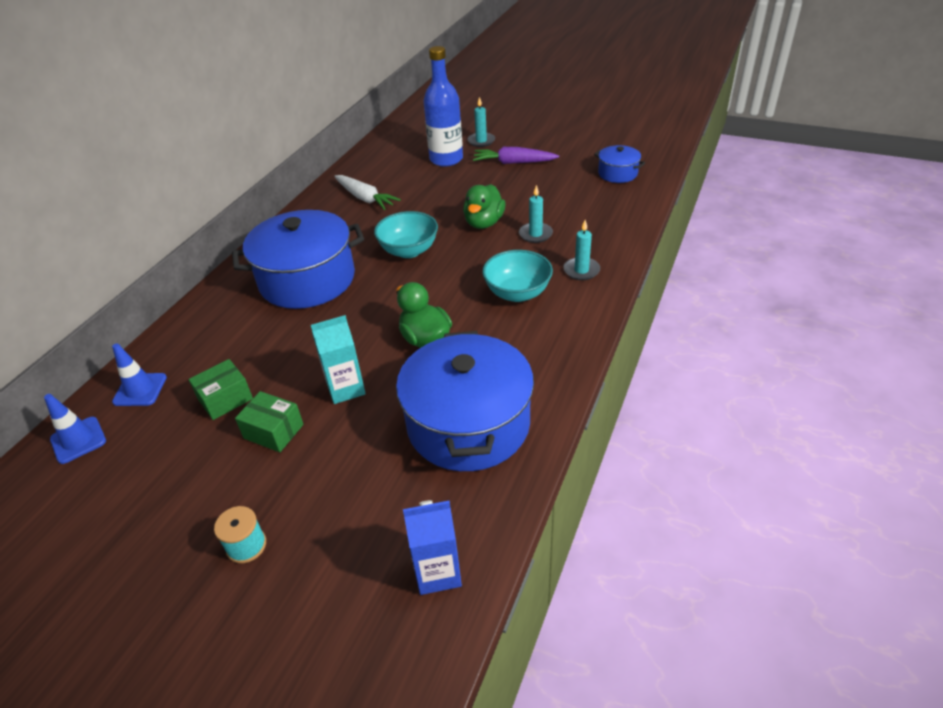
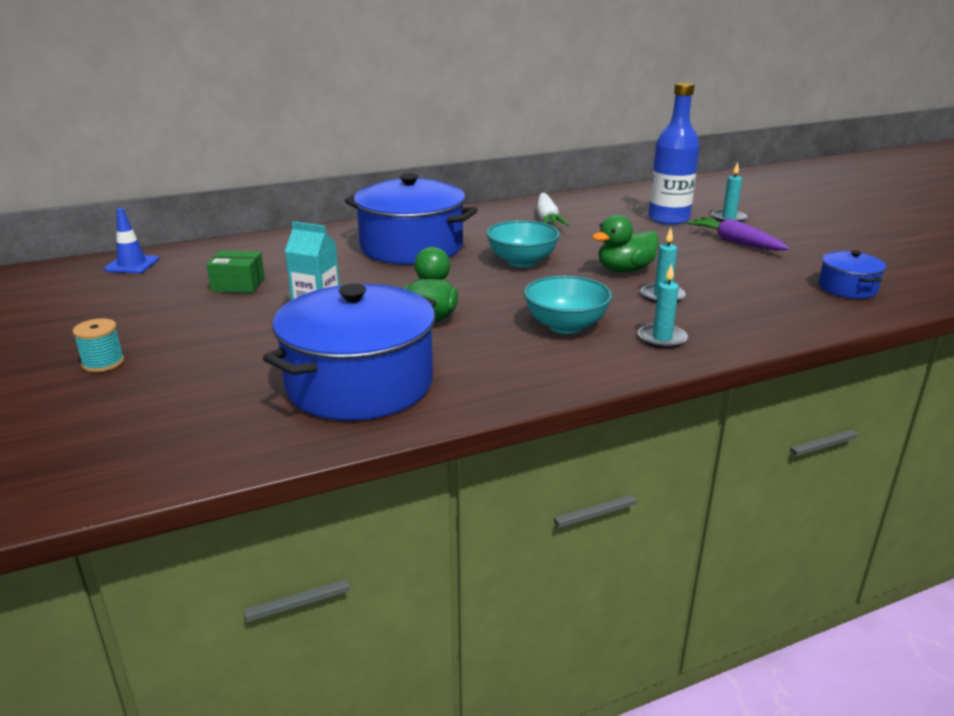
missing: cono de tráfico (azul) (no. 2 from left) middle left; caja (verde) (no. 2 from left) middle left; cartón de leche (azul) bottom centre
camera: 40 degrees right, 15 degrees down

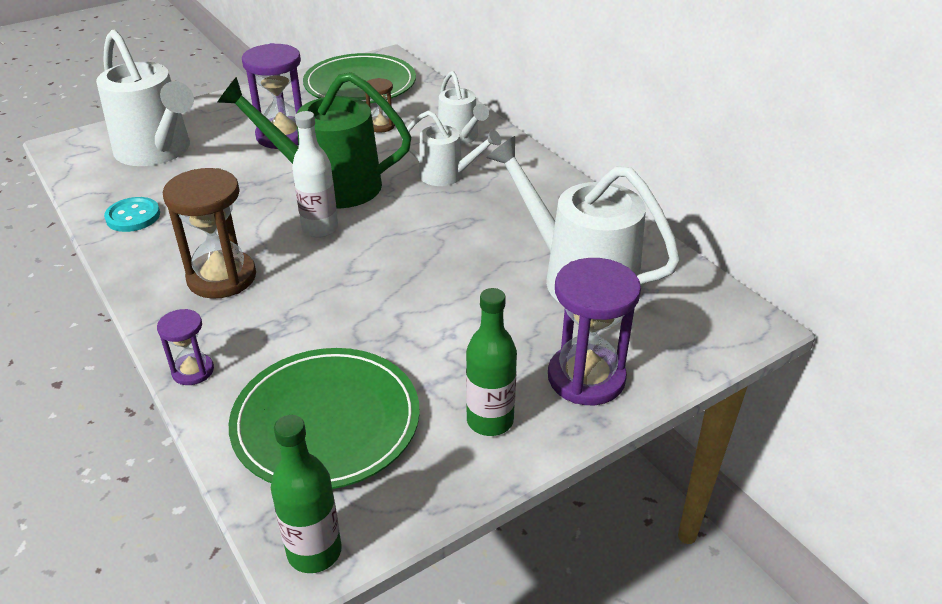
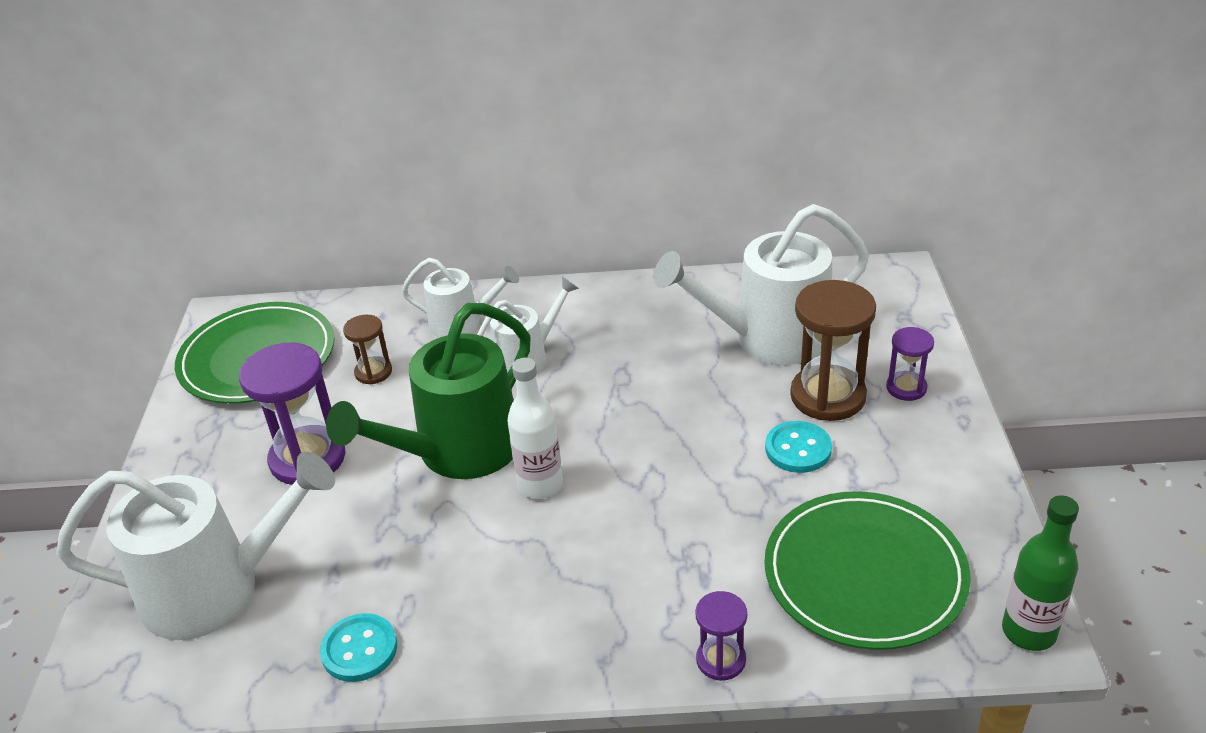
missing: botella (verde) (no. 2 from left) centre
appeared: botón (turquesa) (no. 2 from left) centre
relocated: reloj de arena (marrón) (no. 1 from left in the first image) middle left to reloj de arena (marrón) (no. 2 from left) middle right
size: reloj de arena (morado) (no. 3 from left) centre = middle right x0.53
camera: 55 degrees left, 0 degrees up

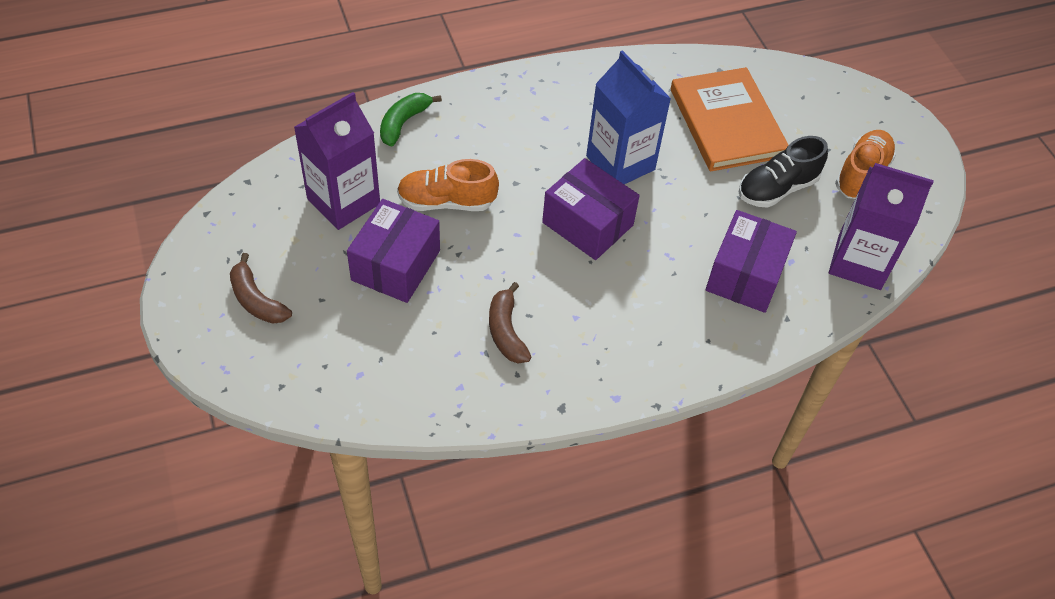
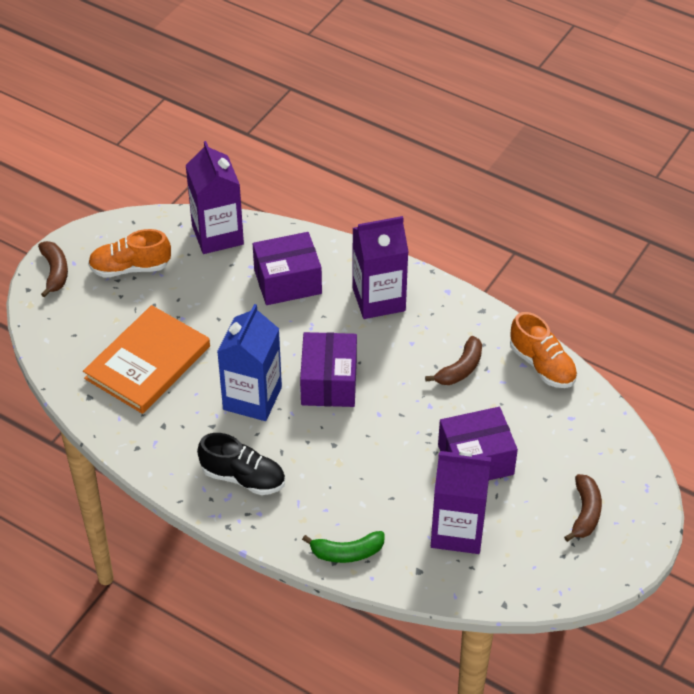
appeared: cartón de leche (morado) (no. 2 from left) centre; plátano (marrón) (no. 1 from left) middle left
relocated: zapato (negro) top right to bottom centre; zapato (naranja) (no. 1 from left in the first image) top centre to zapato (naranja) (no. 2 from left) middle right
camera: 125 degrees left, 5 degrees down

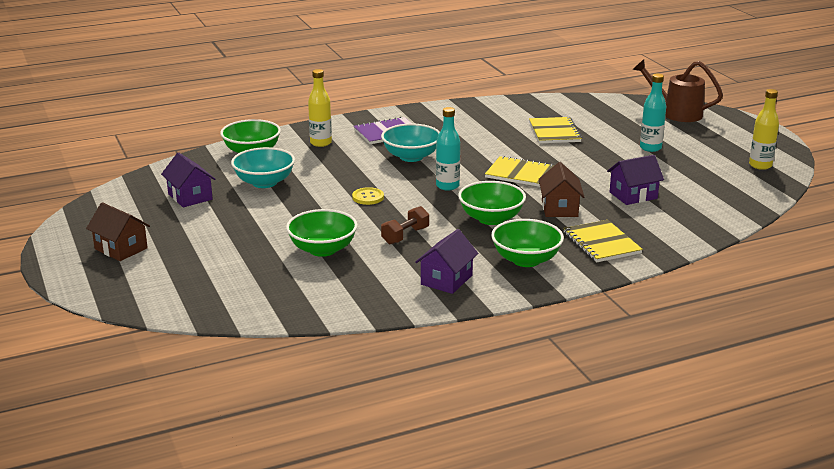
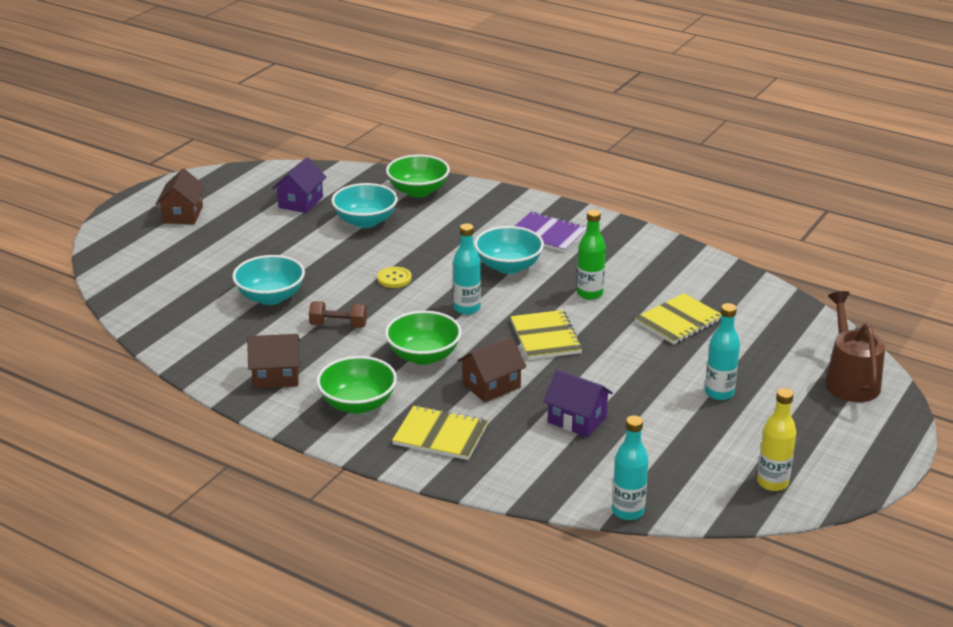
missing: botella (amarillo) (no. 1 from left) top centre
appeared: botella (verde) centre; botella (turquesa) (no. 2 from left) bottom centre
colour: cuenco (verde) (no. 2 from left) centre to cuenco (turquesa) (no. 1 from left) middle left; casa (morado) (no. 2 from left) centre to casa (marrón) (no. 2 from left) middle left
spun: cuaderno (amarillo) (no. 3 from left in the first image) middle right = bottom centre 75 degrees clockwise
camera: 55 degrees right, 5 degrees up

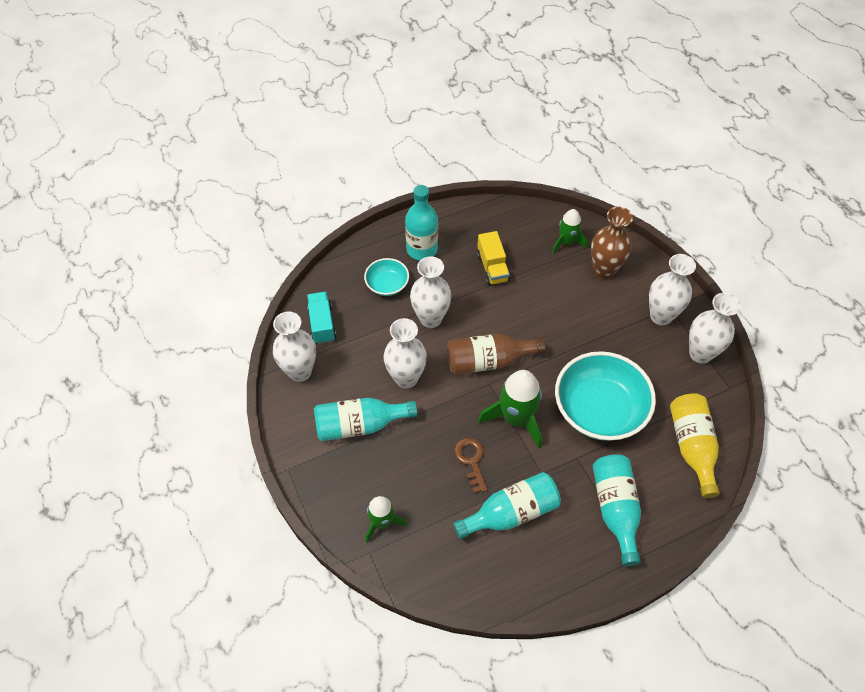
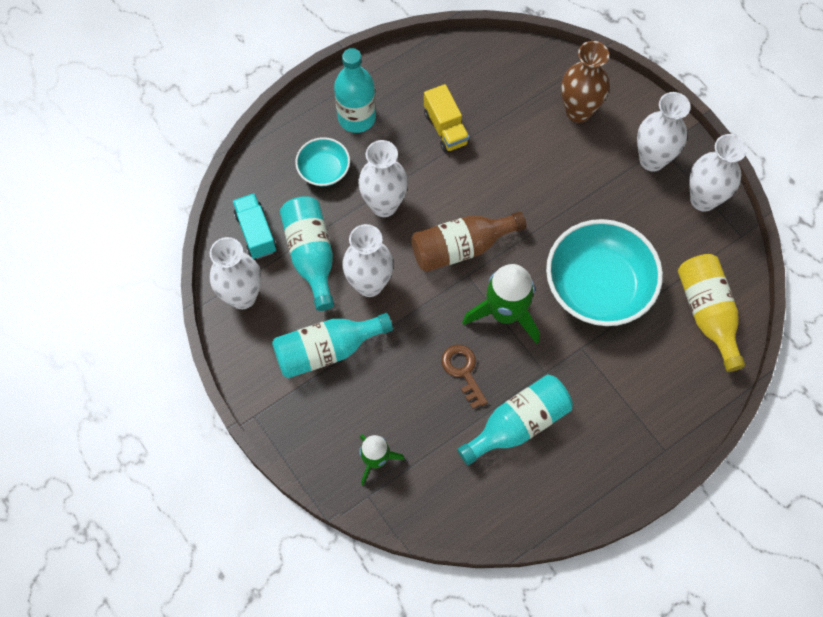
missing: cohete (verde) (no. 3 from left) centre
relocated: botella (turquesa) (no. 4 from left in the first image) bottom right to botella (turquesa) (no. 1 from left) centre
camera: 10 degrees left, 10 degrees up

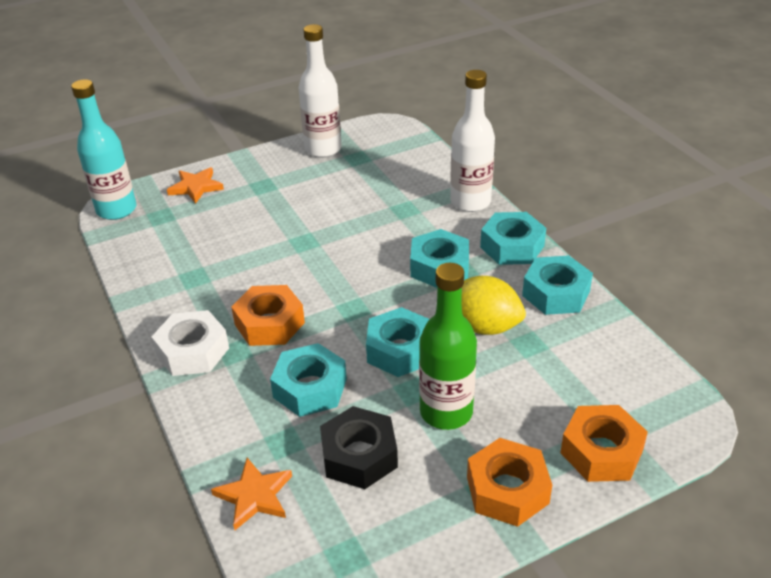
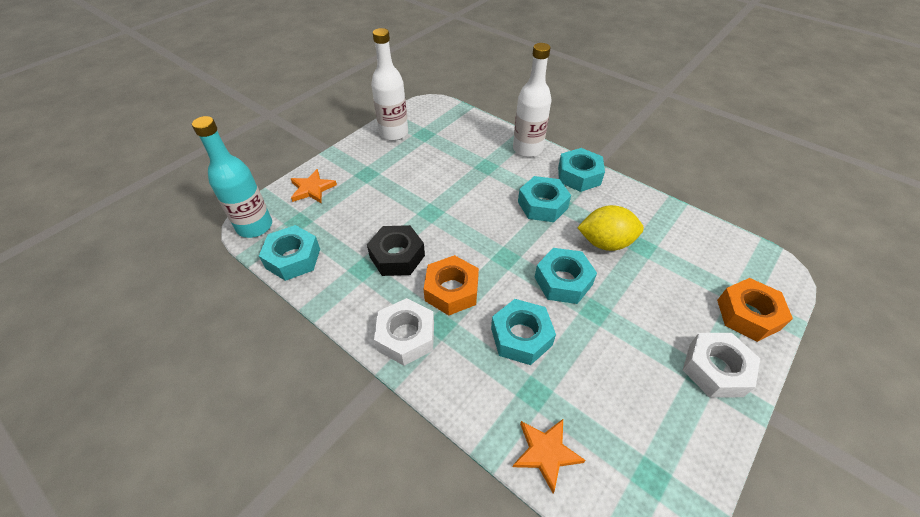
missing: botella (verde) centre
relocated: tuerca (turquesa) (no. 5 from left in the first image) middle right to tuerca (turquesa) (no. 1 from left) middle left; tuerca (negro) bottom centre to centre
colour: tuerca (naranja) (no. 2 from left) bottom centre to tuerca (blanco) (no. 2 from left) bottom right
camera: 25 degrees left, 10 degrees up

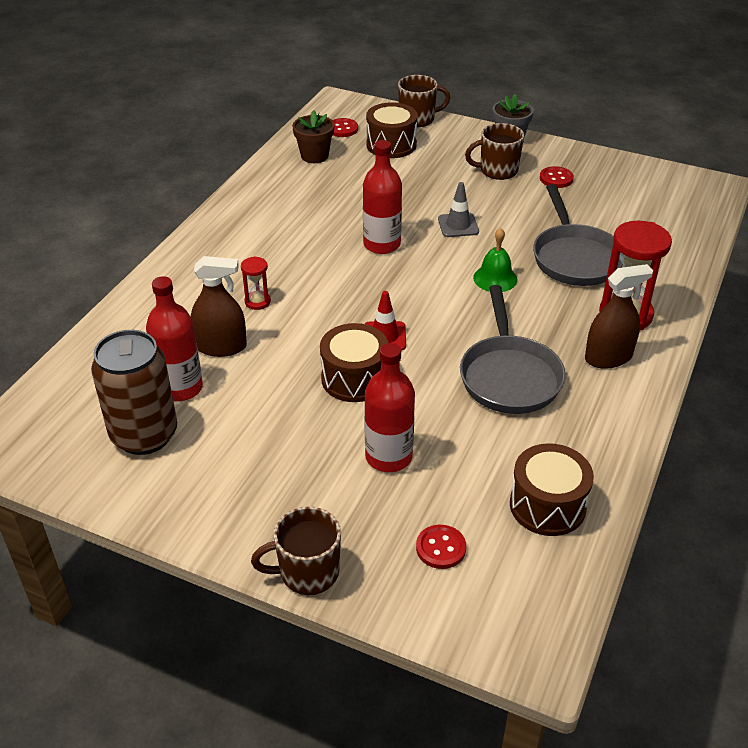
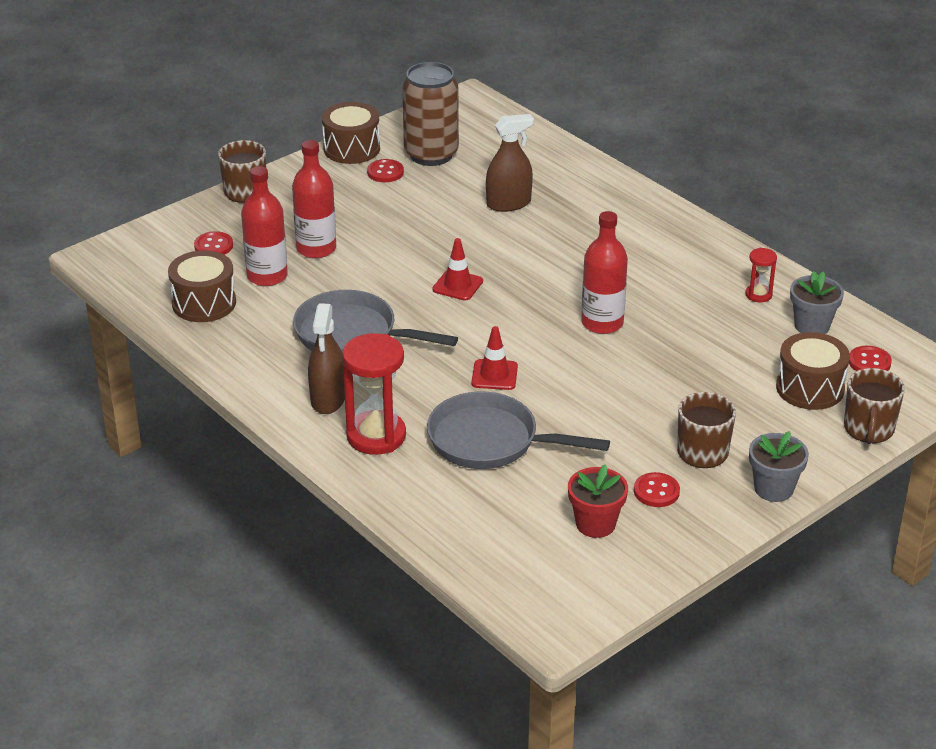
missing: cono de tráfico (gris) top centre
appeared: botón (rojo) (no. 2 from left) top centre; maceta (rojo) bottom centre
relocated: reloj de arena (rojo) (no. 1 from left in the first image) centre to reloj de arena (rojo) (no. 2 from left) middle right; botella (rojo) (no. 1 from left) middle left to top left; tambor (marrón) (no. 1 from left in the first image) centre to tambor (marrón) (no. 2 from left) top centre
exchanged: campana (verde) centre to cono de tráfico (rojo) (no. 2 from left) centre
colour: maceta (marrón) top centre to maceta (gris) (no. 2 from left) middle right
spun: pulverizador (marrón) (no. 1 from left in the first image) middle left = top centre 135 degrees counterclockwise
camera: 115 degrees right, 5 degrees down

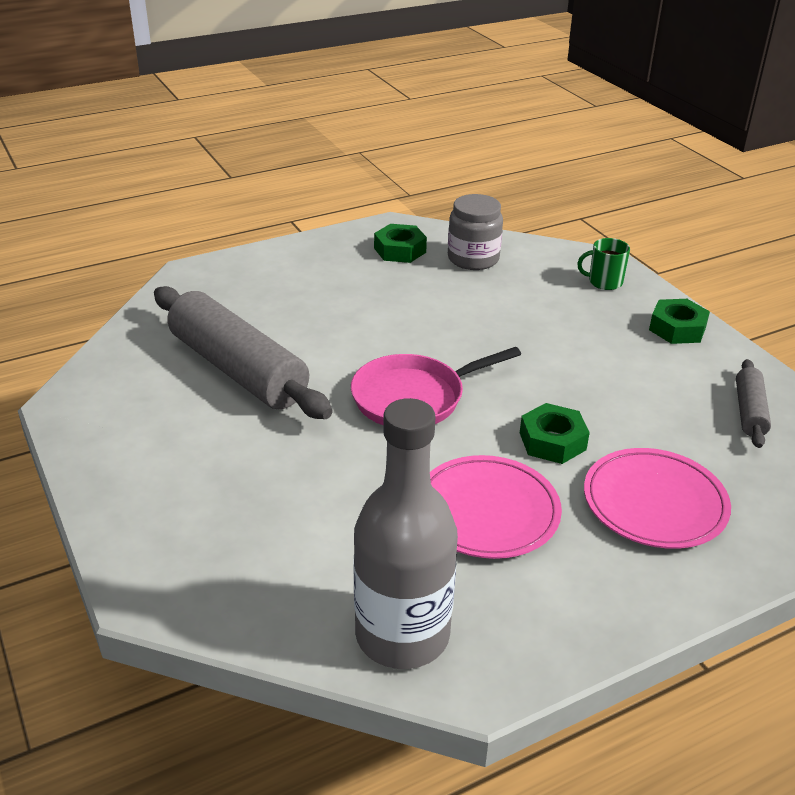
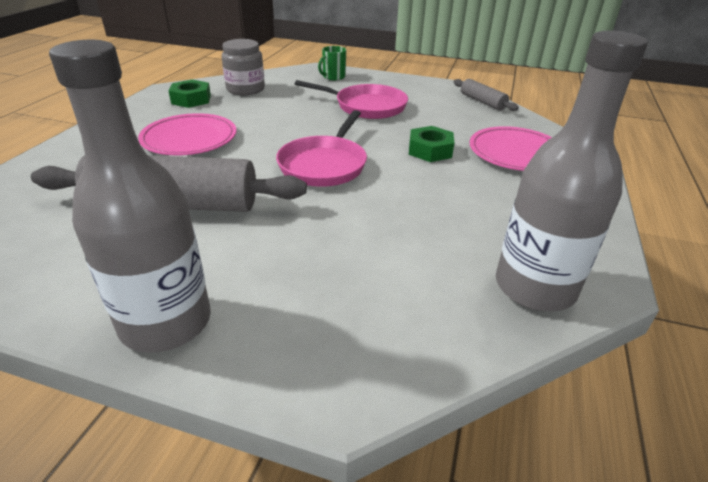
missing: tuerca (verde) (no. 3 from left) middle right
appeared: botella (gris) (no. 1 from left) middle left; sartén (rosa) (no. 2 from left) top centre
relocated: plato (rosa) (no. 1 from left) centre to top left
camera: 45 degrees left, 0 degrees up

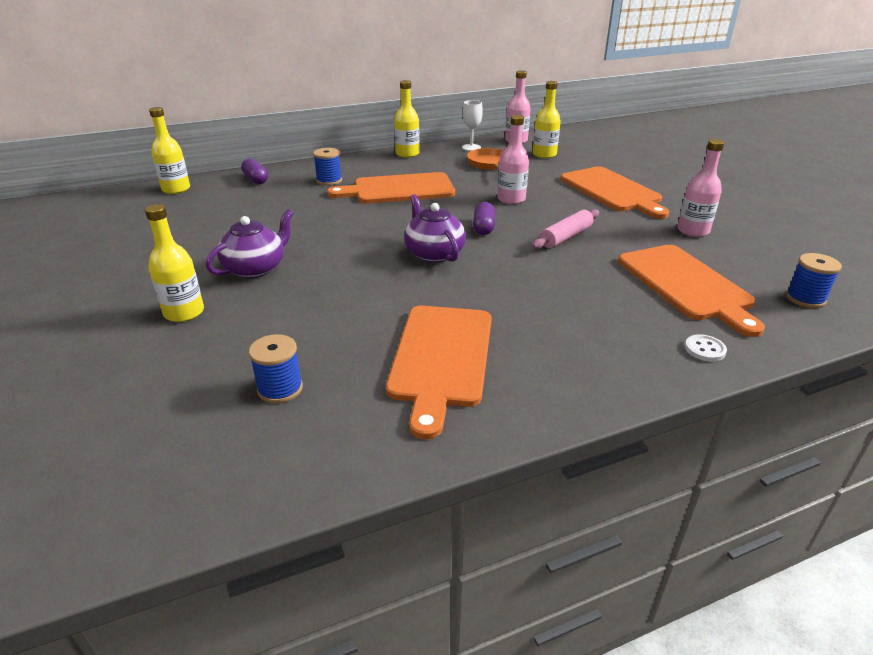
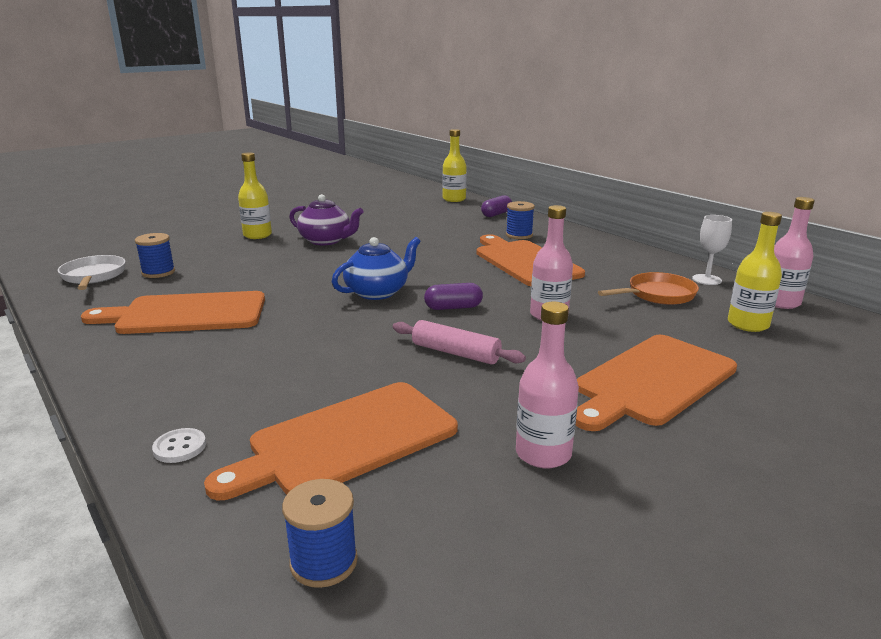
missing: botella (amarillo) (no. 3 from left) top centre
appeared: sartén (blanco) middle left
colour: tetera (morado) (no. 2 from left) centre to tetera (azul) centre
camera: 75 degrees right, 10 degrees down

